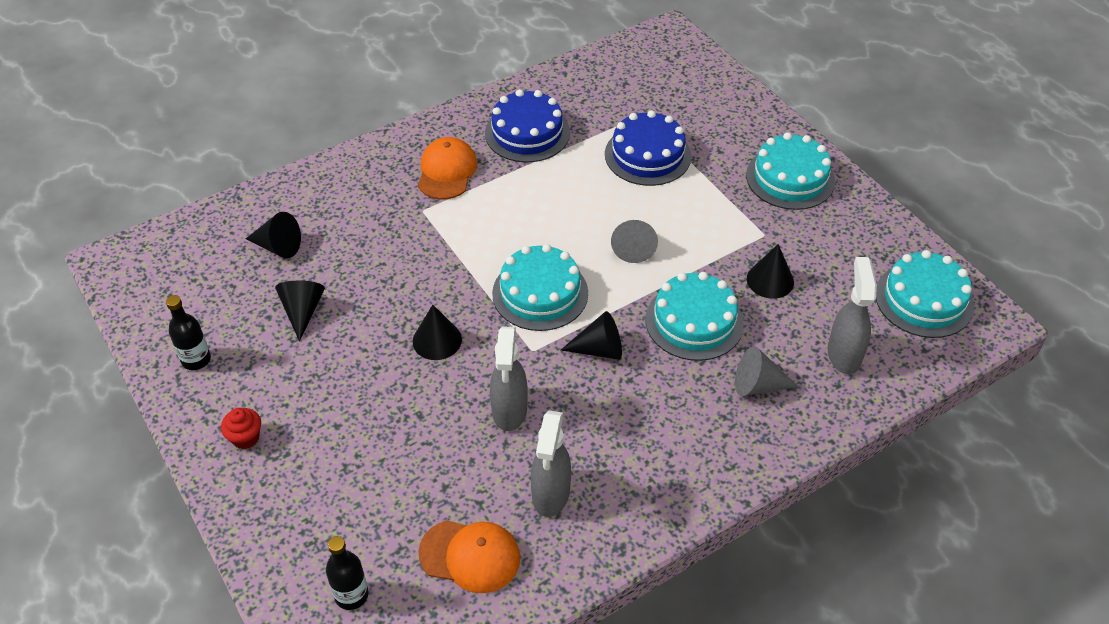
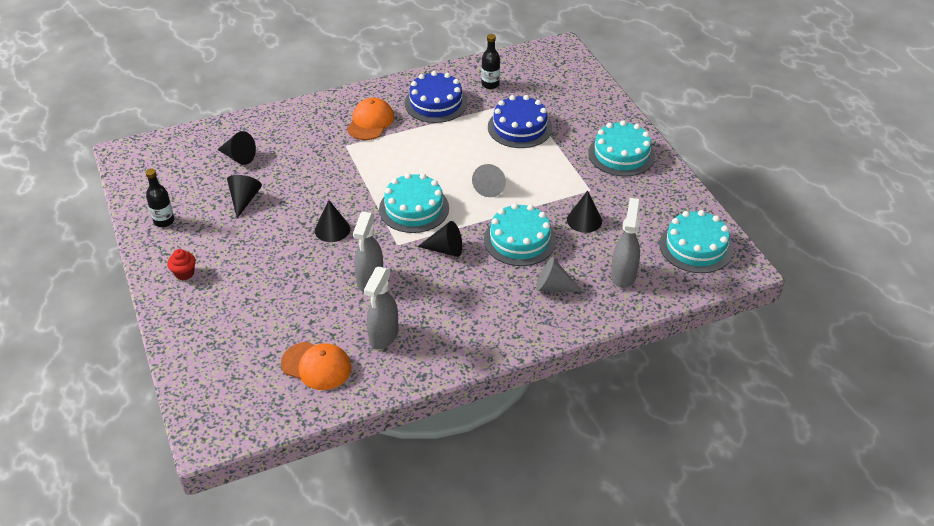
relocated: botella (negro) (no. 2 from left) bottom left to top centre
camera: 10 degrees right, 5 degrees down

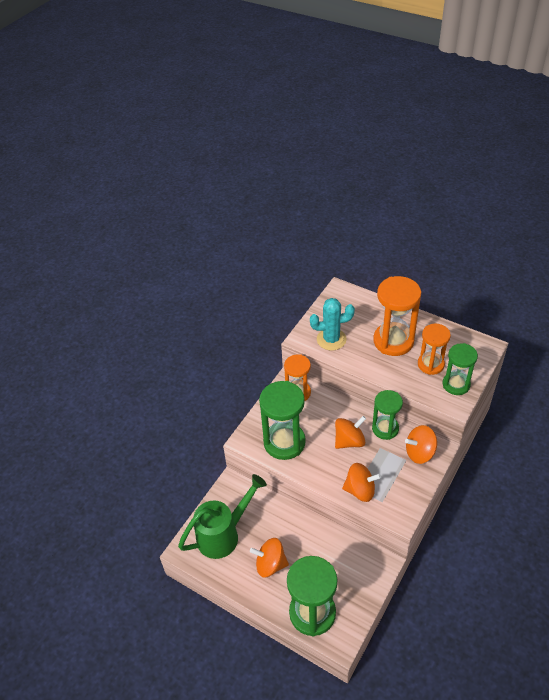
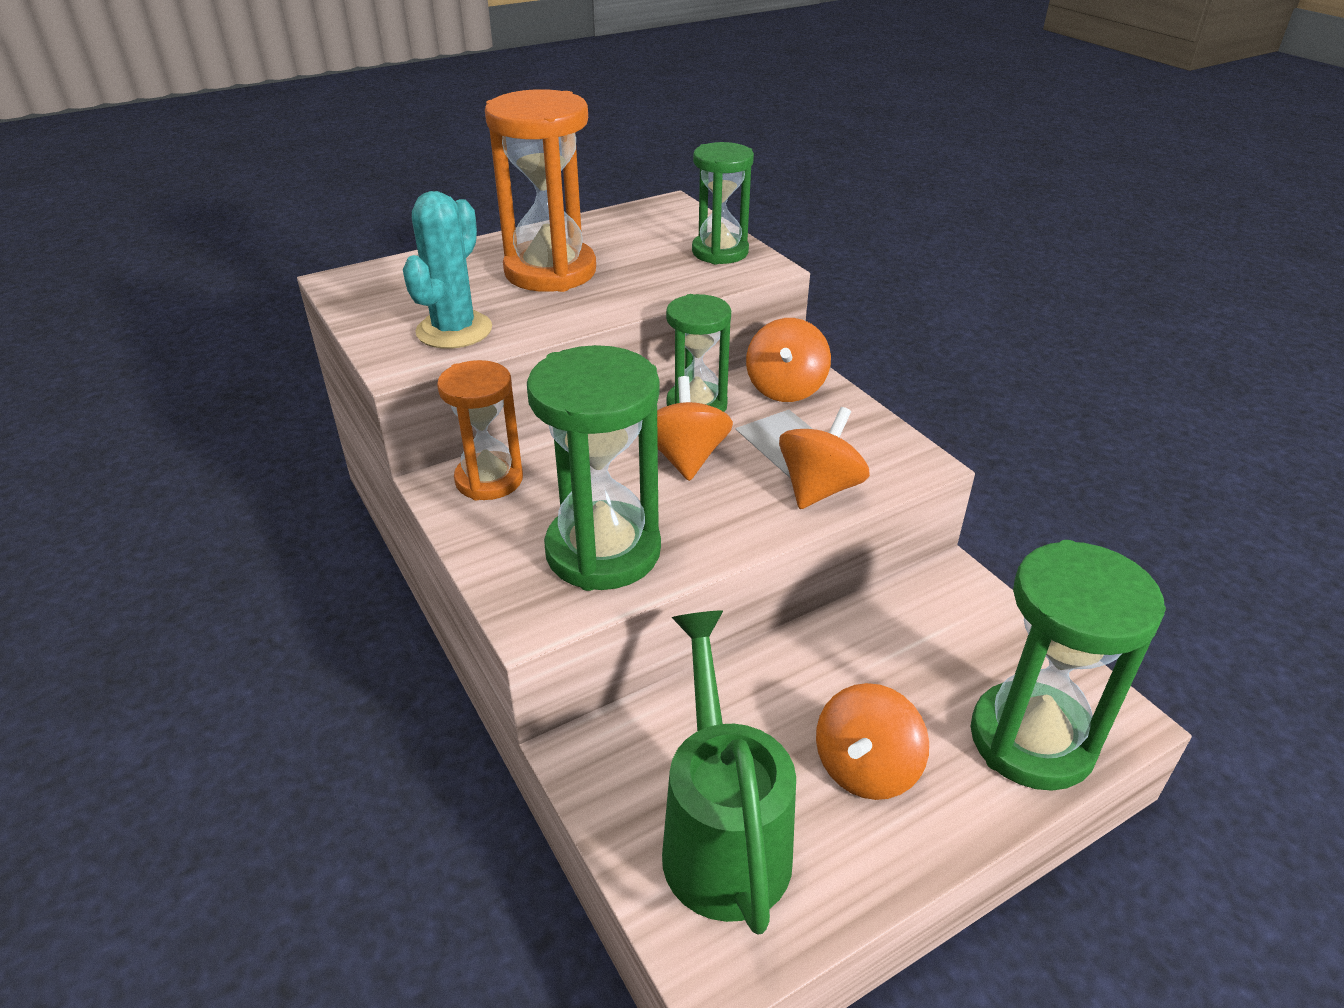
missing: reloj de arena (naranja) (no. 3 from left) middle right
camera: 65 degrees left, 10 degrees down

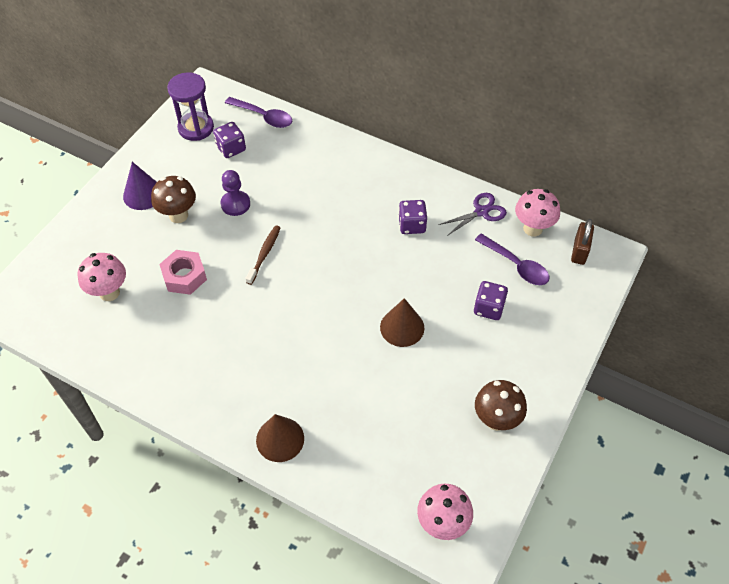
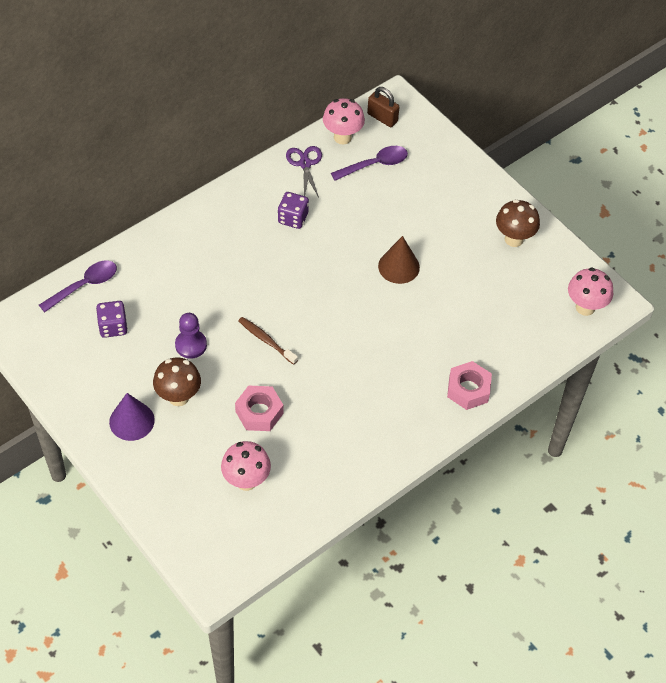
missing: reloj de arena (morado) top left; dado (morado) (no. 3 from left) middle right
exchanged: cono (marrón) (no. 1 from left) bottom centre to tuerca (rosa) (no. 2 from left) middle right
camera: 70 degrees left, 0 degrees up

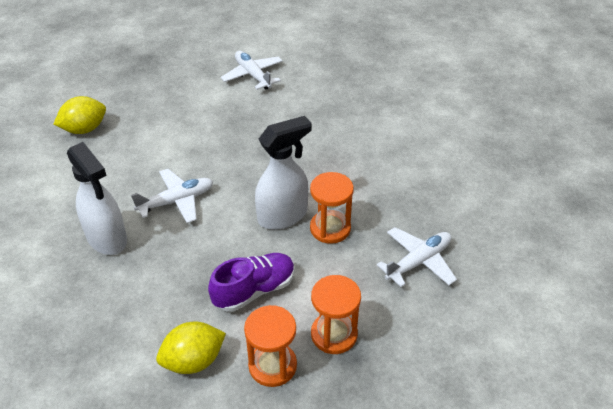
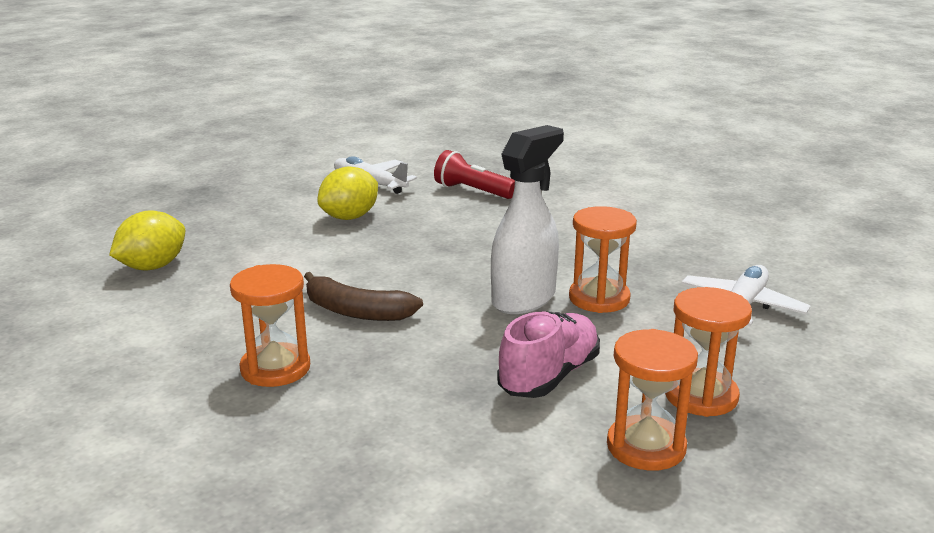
appeared: lámpara de mano (rojo) top centre
relocated: limón (amarillo) (no. 2 from left) bottom left to centre
exchanged: pulverizador (blanco) (no. 1 from left) middle left to reloj de arena (naranja) (no. 1 from left) middle left; avión (blanco) (no. 1 from left) middle left to plátano (marrón) centre
colour: zapato (morado) bottom centre to zapato (rosa) centre
camera: 20 degrees left, 20 degrees down

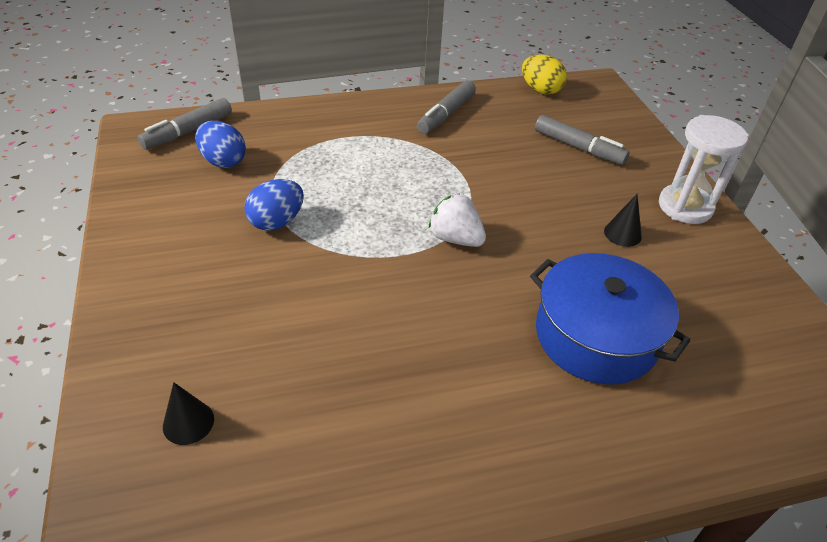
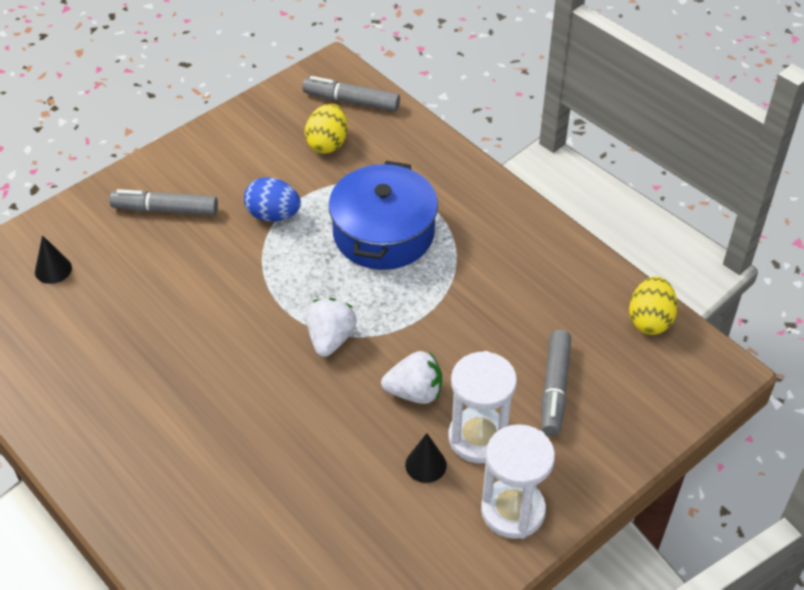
appeared: fresa (blanco) (no. 2 from left) centre; reloj de arena (blanco) (no. 1 from left) bottom centre
relocated: rotulador (gris) (no. 2 from left in the first image) top centre to rotulador (gris) (no. 1 from left) middle left; olla (azul) middle right to centre
colour: huevo (azul) (no. 1 from left) top left to huevo (amarillo) (no. 1 from left) top centre
camera: 65 degrees right, 5 degrees up

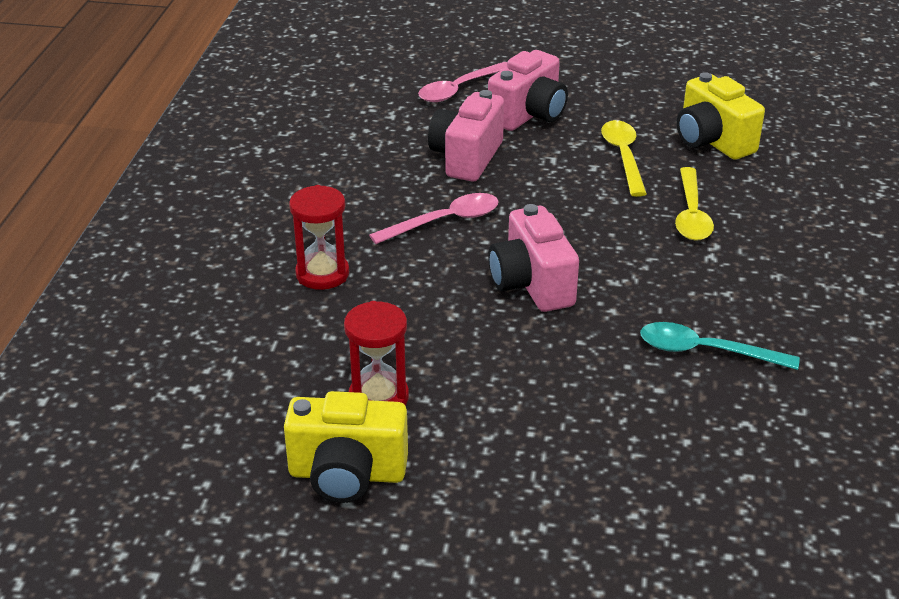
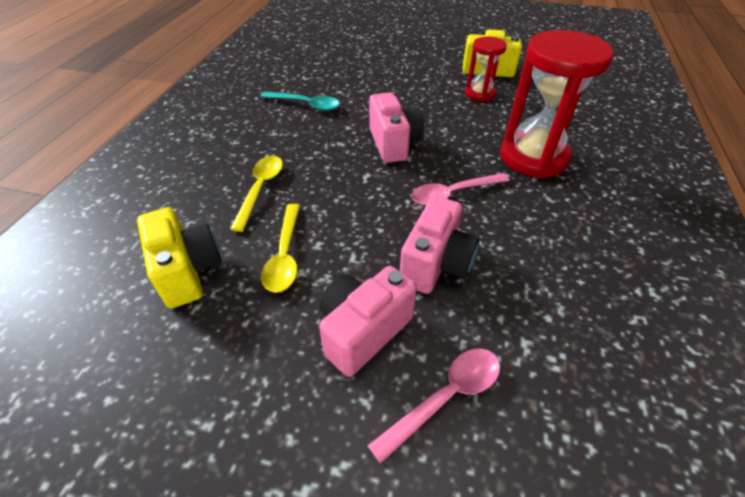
size: reloj de arena (rojo) (no. 1 from left in the first image) centre = top right x1.84
camera: 175 degrees left, 10 degrees up

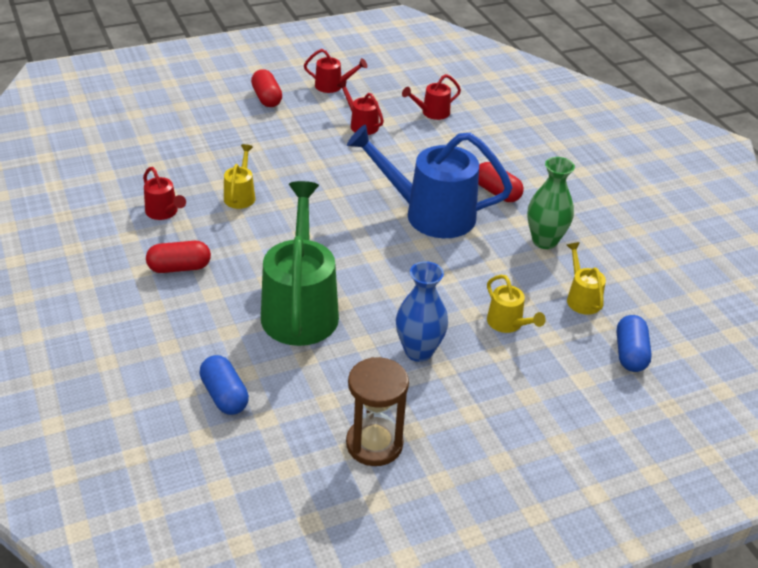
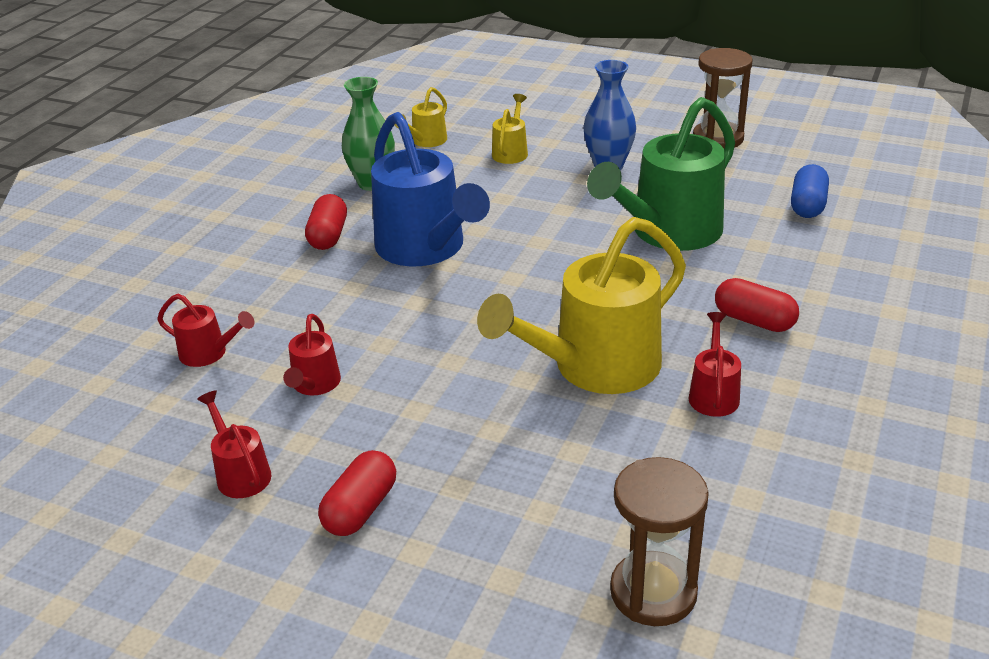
missing: cápsula (azul) (no. 2 from left) middle right
appeared: reloj de arena (marrón) (no. 1 from left) bottom centre
size: regadera (amarillo) (no. 1 from left in the first image) top left = centre x2.18
camera: 130 degrees left, 5 degrees down

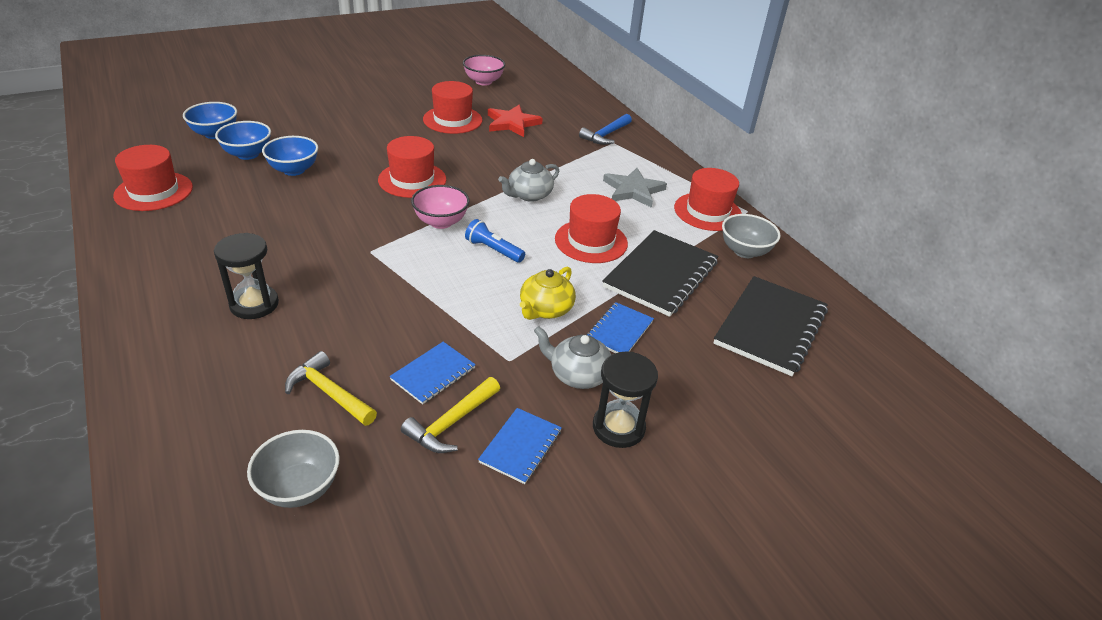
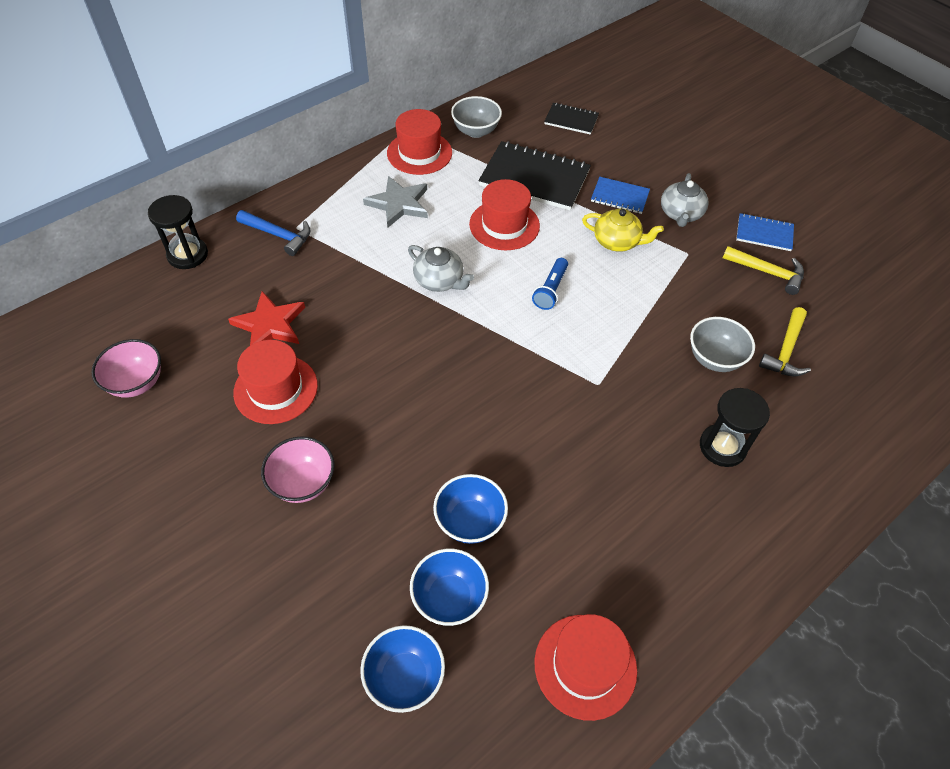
missing: sombrero (rojo) (no. 2 from left) top centre; cuaderno (azul) (no. 1 from left) centre
relocated: cuenco (rosa) (no. 1 from left in the first image) centre to cuenco (rosa) (no. 2 from left) middle left; reloj de arena (negro) (no. 2 from left in the first image) centre to reloj de arena (negro) (no. 1 from left) top left; cuenco (gris) (no. 1 from left in the first image) bottom left to cuenco (gris) (no. 2 from left) middle right
size: cuaderno (negro) (no. 2 from left) middle right = top centre x0.53
camera: 100 degrees left, 15 degrees up

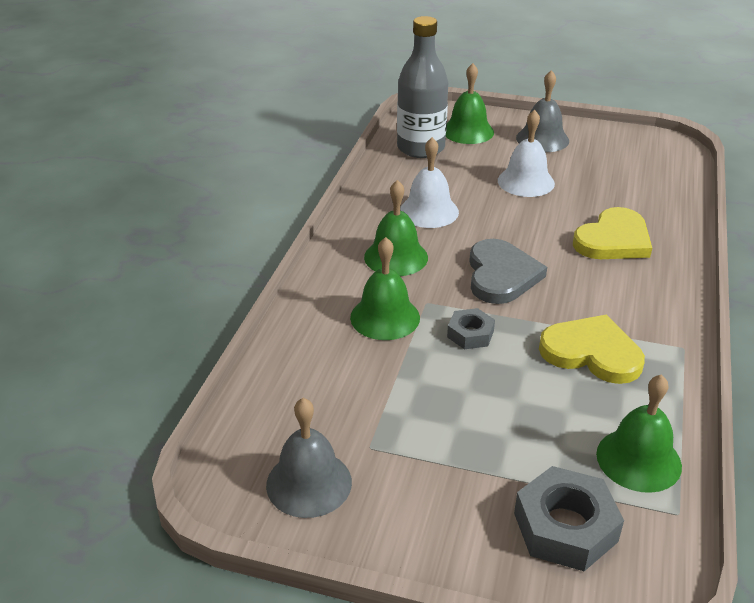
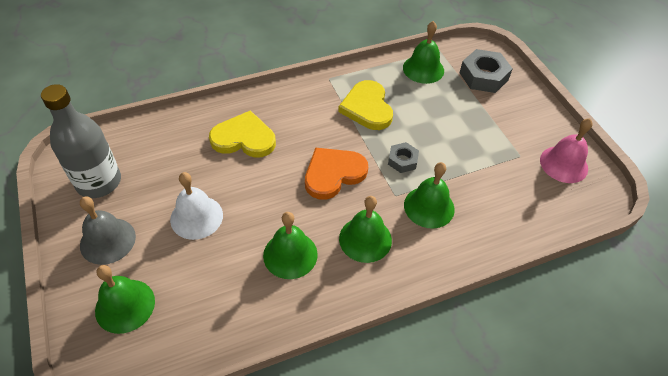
relocated: botella (gris) top centre to middle left
colour: campana (blanco) (no. 1 from left) top centre to campana (verde) (no. 2 from left) centre; corazón (gris) middle right to corazón (naranja) centre; campana (gris) (no. 1 from left) bottom centre to campana (rosa) middle right
camera: 130 degrees left, 15 degrees up

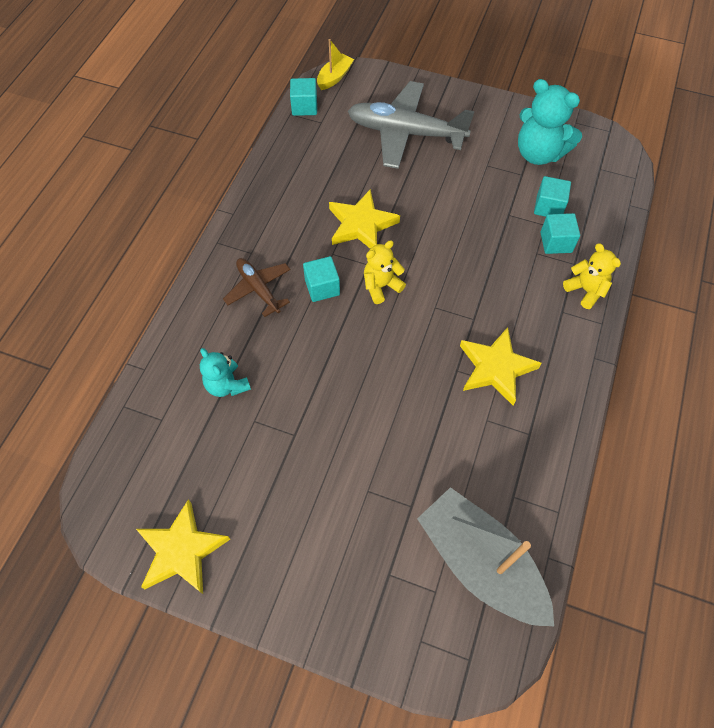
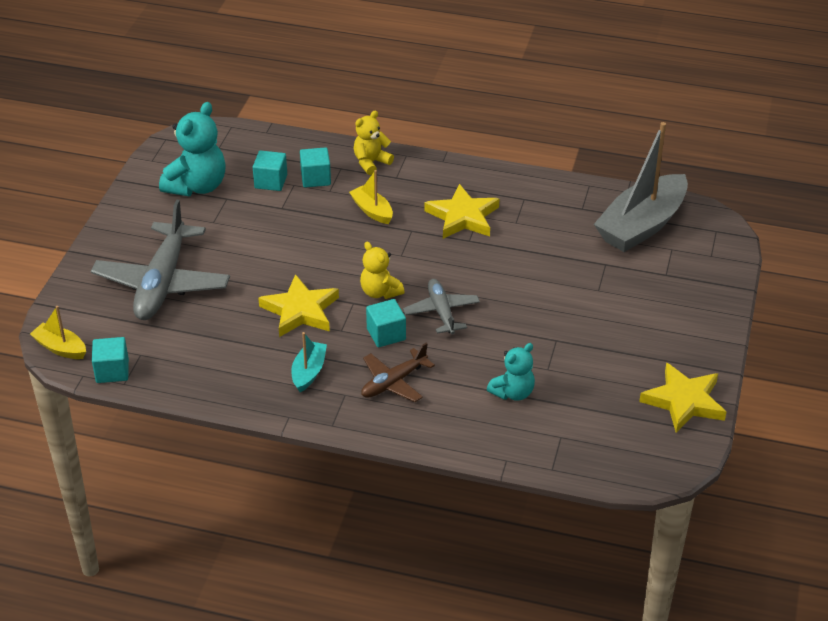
appeared: barco (amarillo) (no. 2 from left) top centre; avión (gris) (no. 2 from left) centre; barco (turquesa) centre
camera: 95 degrees left, 20 degrees down

